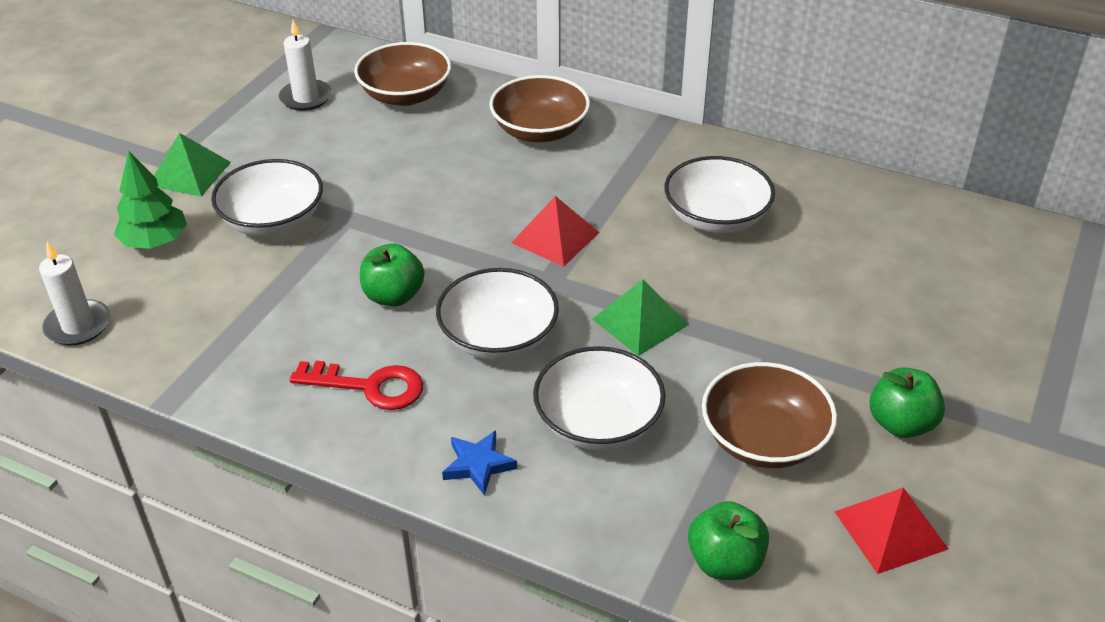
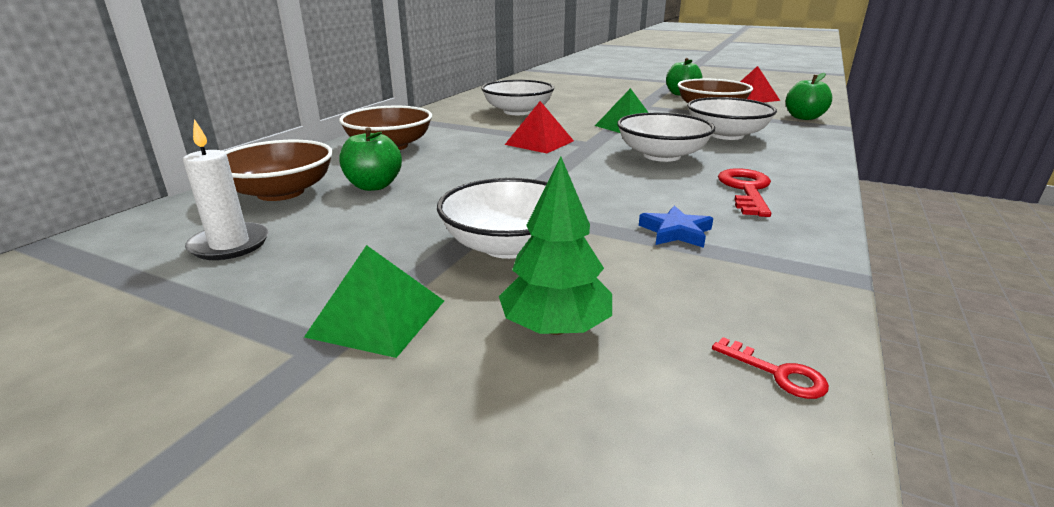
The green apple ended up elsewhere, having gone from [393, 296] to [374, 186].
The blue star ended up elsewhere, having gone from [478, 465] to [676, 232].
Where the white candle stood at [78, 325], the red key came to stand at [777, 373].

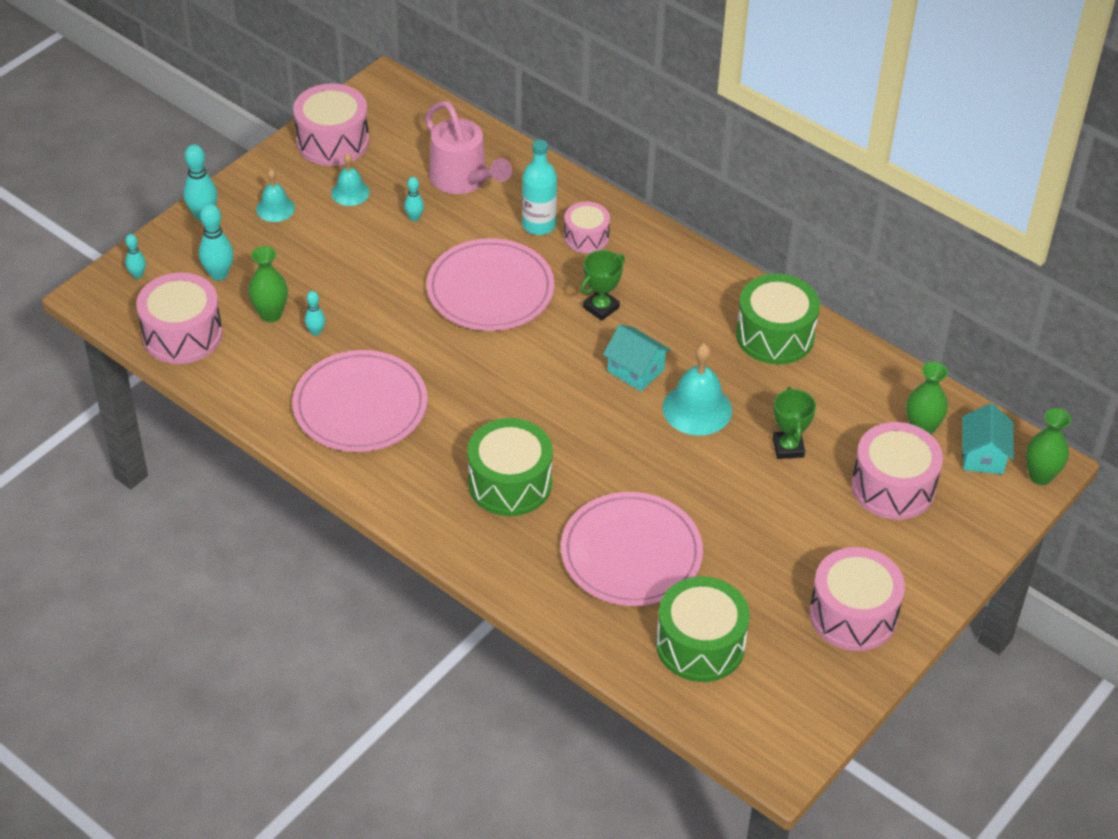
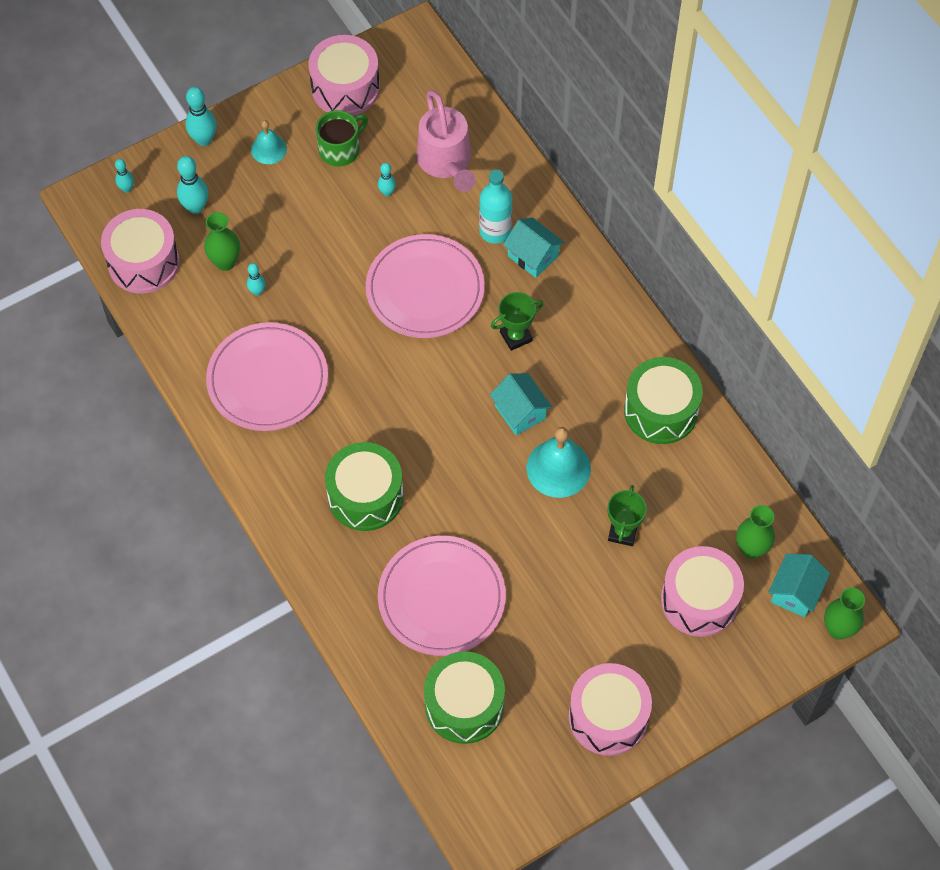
Where the turquoise bell stood at [350, 192], the green mug came to stand at [340, 149].
Where the pink drum stood at [586, 237], the turquoise house came to stand at [533, 256].

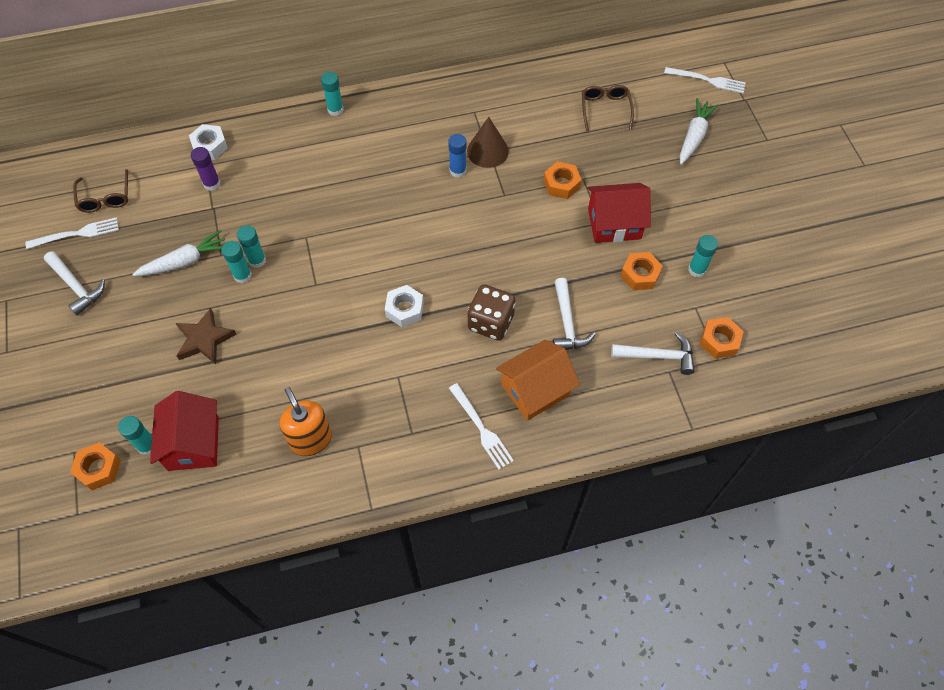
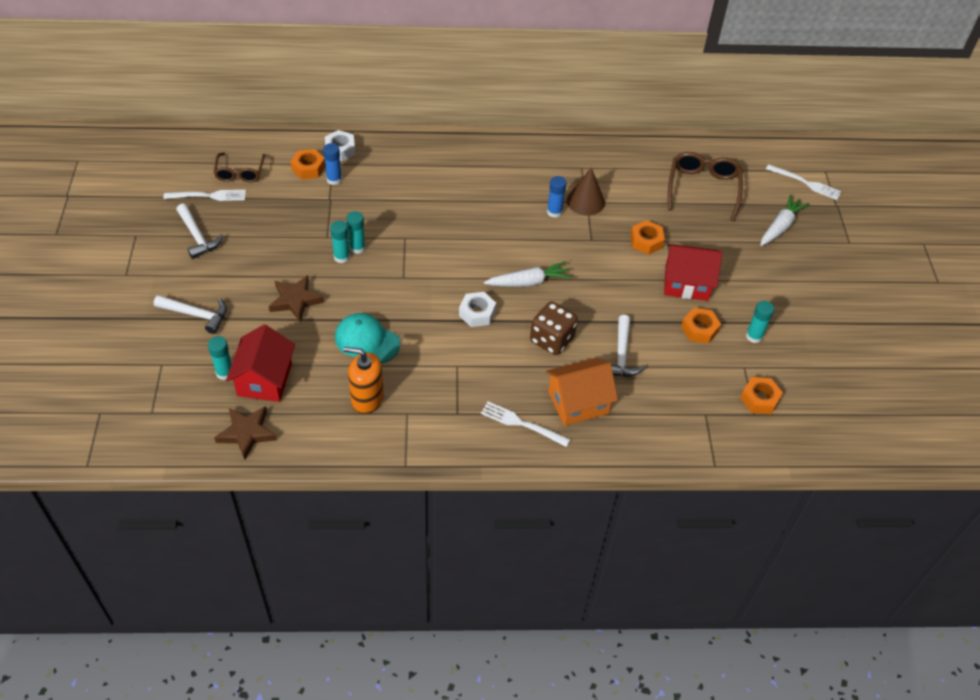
The second view lost the turquoise glue stick at [335, 109].
The second view gained the brown star at [247, 433].
The second view gained the turquoise cap at [367, 340].
The orange nut ended up elsewhere, having gone from [98, 469] to [308, 168].
The white carrot ended up elsewhere, having gone from [185, 261] to [528, 282].
The white hammer ended up elsewhere, having gone from [658, 356] to [196, 315].
What was the purple glue stick at [212, 183] turned into the blue glue stick at [334, 179].
The orange soap dispenser at [311, 439] ended up facing another way, 60 degrees counterclockwise from before.
The white fork at [482, 429] ended up facing another way, 135 degrees clockwise from before.
The size of the brown glasses at [605, 109] changed by a factor of 1.53.

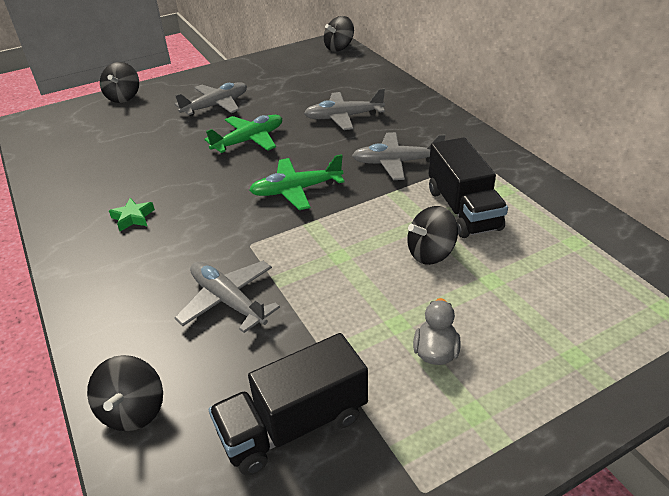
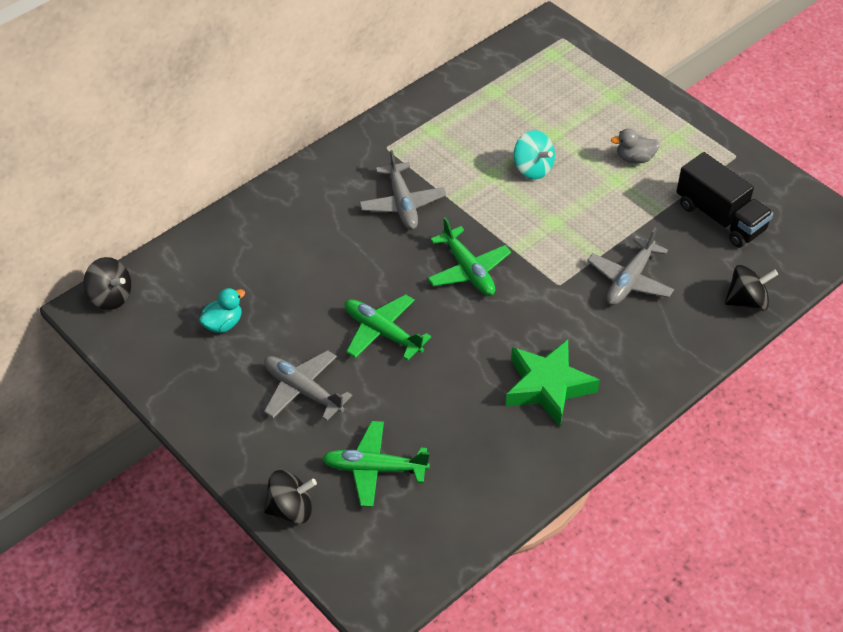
The second view lost the grey plane at [343, 117].
The second view lost the black truck at [463, 209].
The second view gained the turquoise duck at [223, 324].
The second view gained the green plane at [374, 469].
What was the black spinning top at [430, 253] turned into the turquoise spinning top at [532, 168].
The size of the green star at [133, 218] changed by a factor of 2.12.

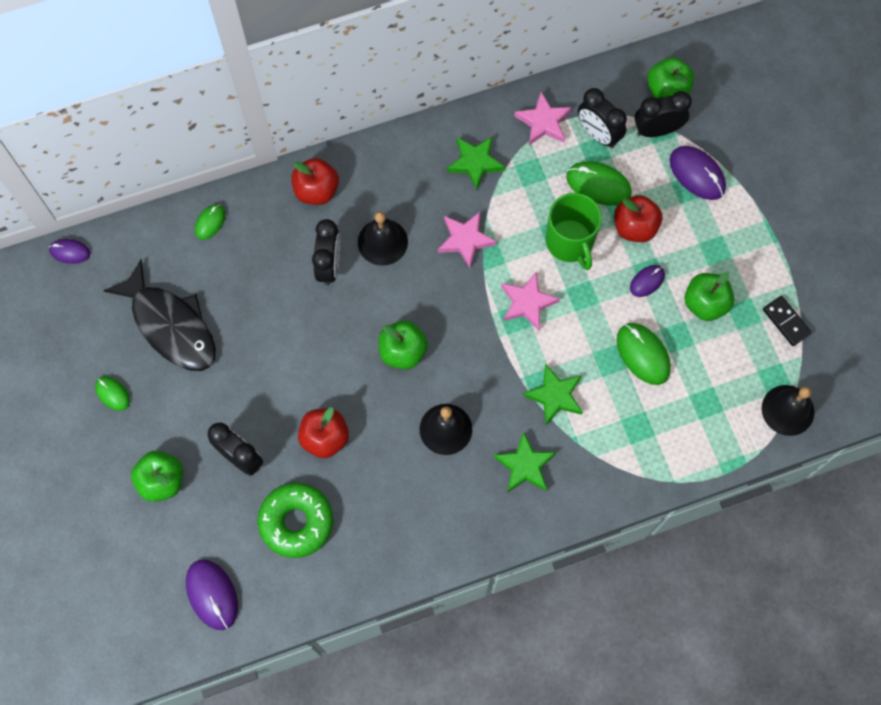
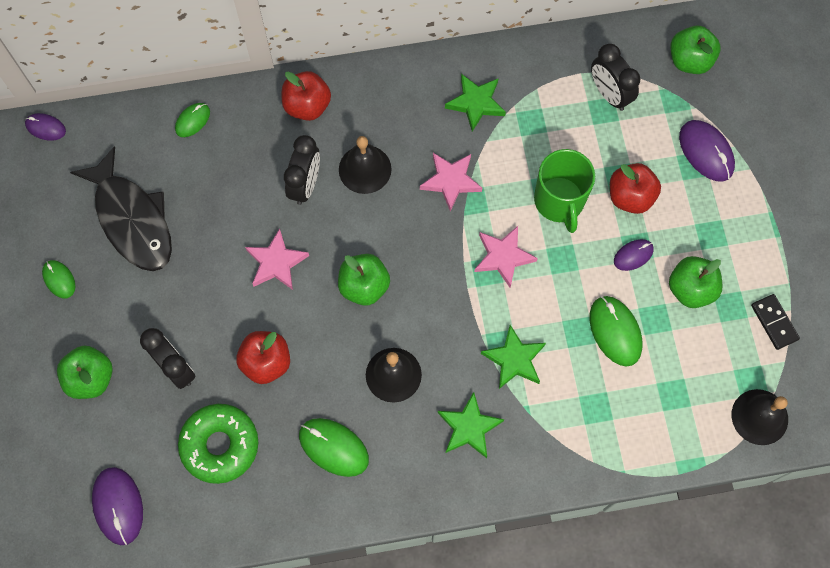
The second view lost the black clock at [657, 130].
The pink star ended up elsewhere, having gone from [543, 122] to [276, 262].
The green mouse ended up elsewhere, having gone from [598, 185] to [333, 447].

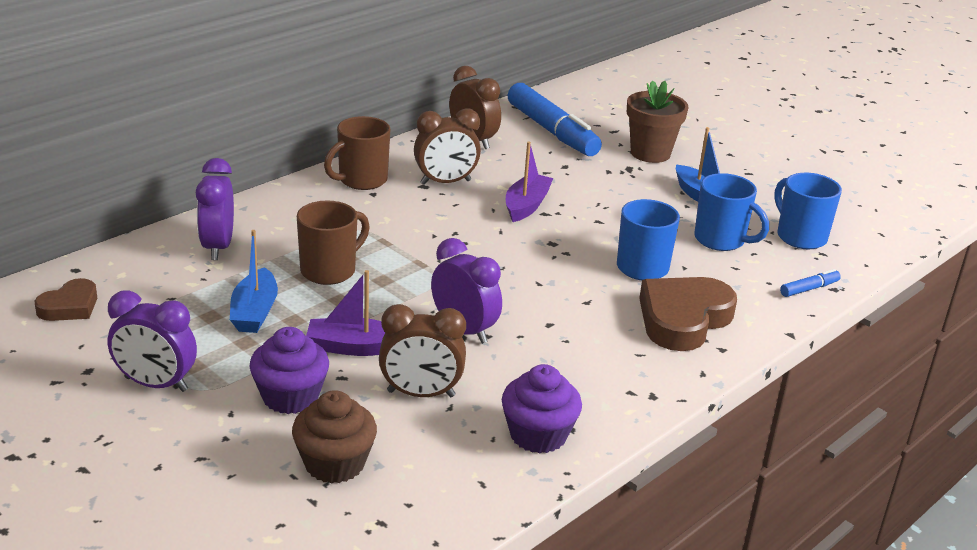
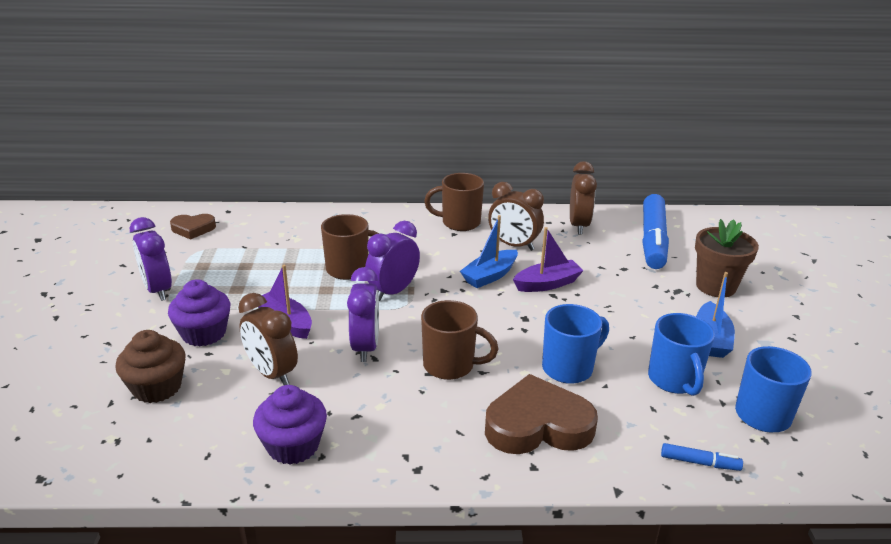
The second view gained the brown mug at [450, 365].
The purple clock ended up elsewhere, having gone from [218, 247] to [393, 291].
The blue boat ended up elsewhere, having gone from [254, 312] to [489, 276].

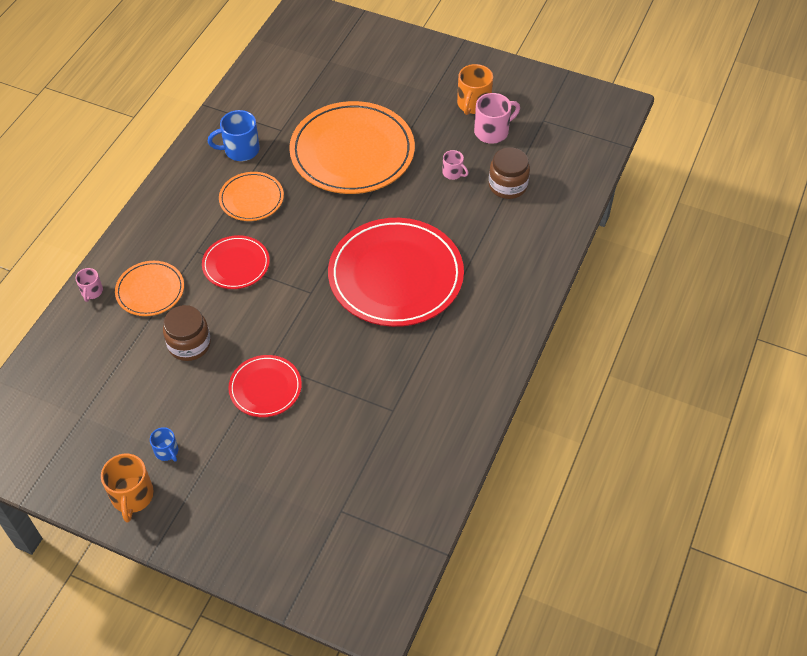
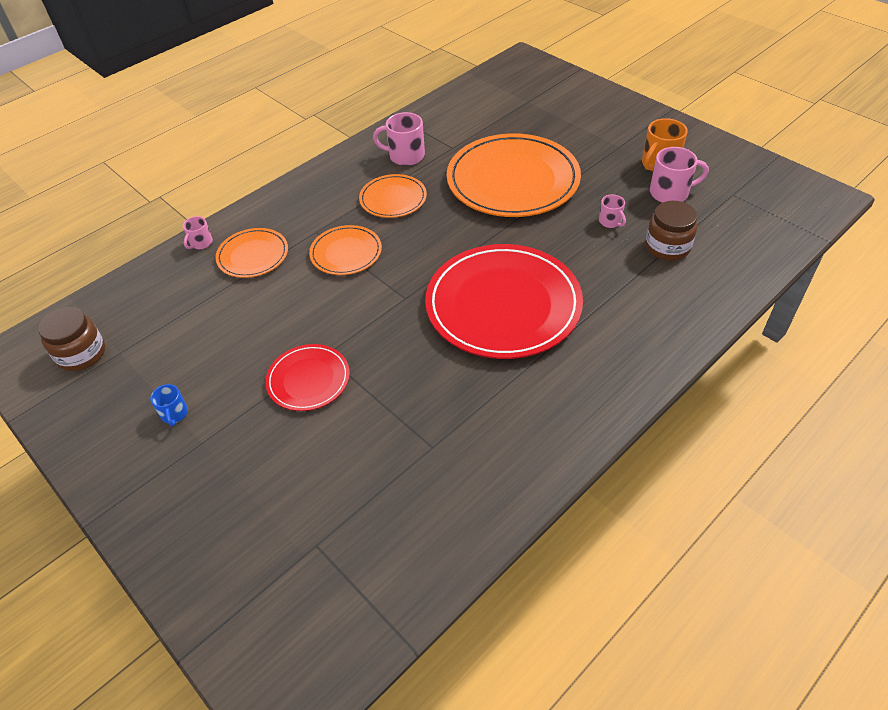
The second view lost the orange mug at [132, 496].
The brown jar ended up elsewhere, having gone from [189, 344] to [81, 354].
What was the red plate at [236, 264] turned into the orange plate at [346, 253].
What was the blue mug at [240, 150] turned into the pink mug at [405, 156].

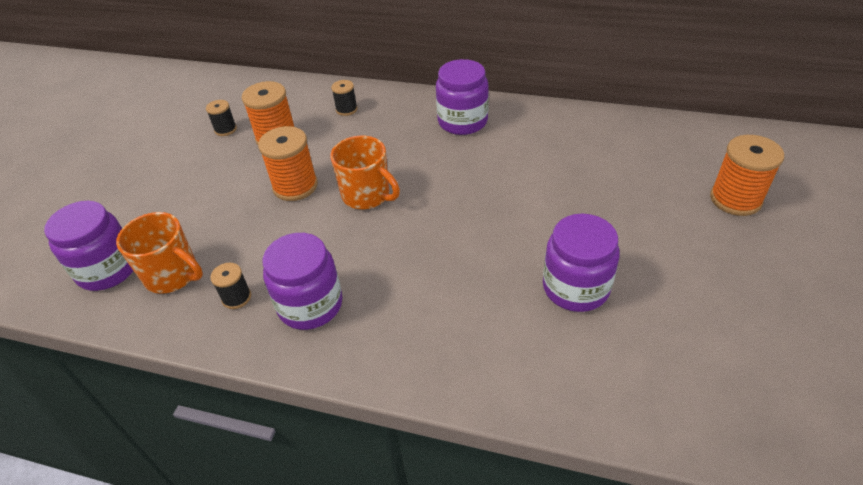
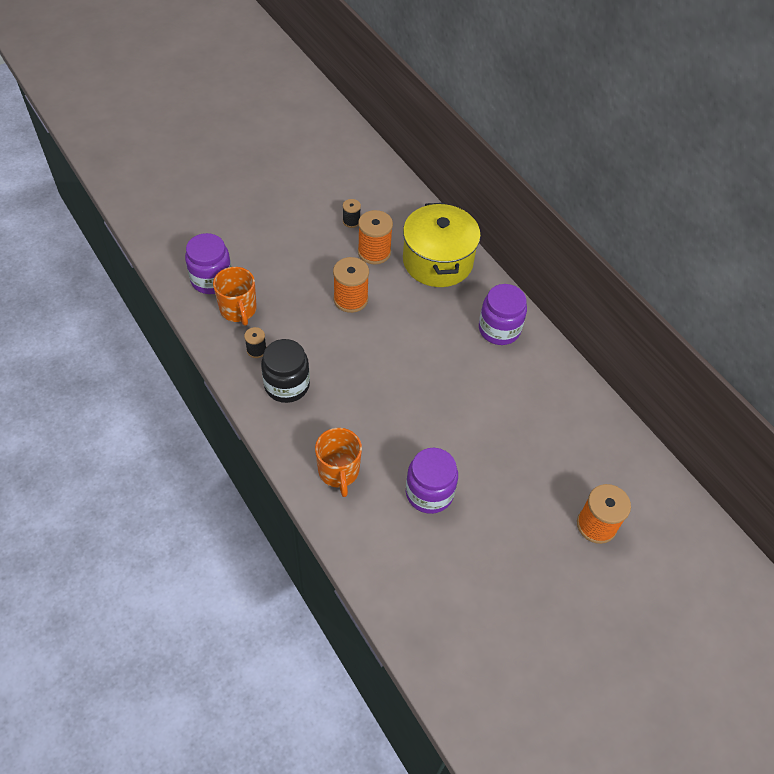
The orange mug ended up elsewhere, having gone from [367, 195] to [339, 471].
Where the black spool stood at [346, 109], the yellow pot came to stand at [437, 261].
What was the purple jar at [310, 305] turned into the black jar at [287, 385].

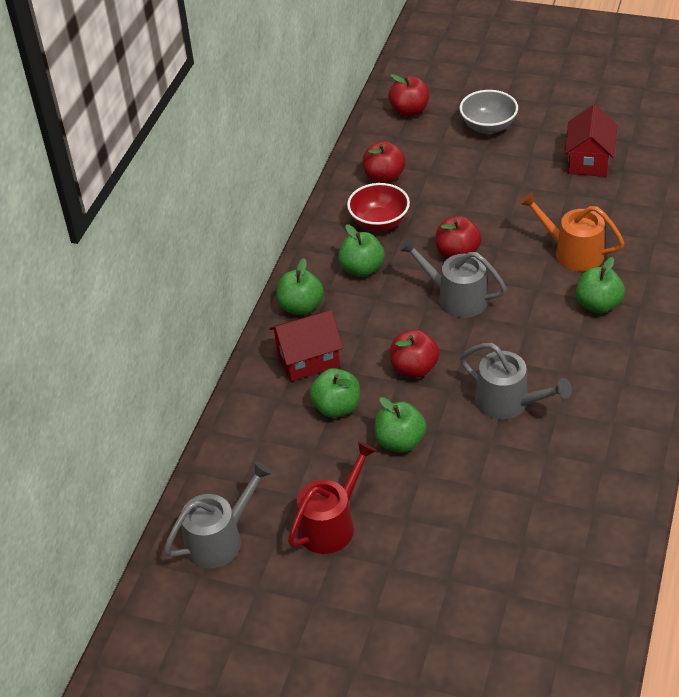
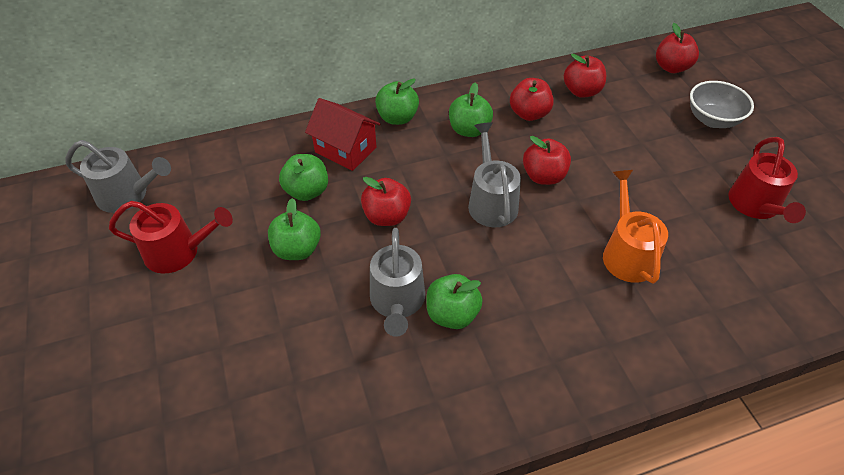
The green apple ended up elsewhere, having gone from [598, 305] to [452, 314].
Where the red bowl stood at [379, 223], the red apple came to stand at [529, 114].
Where the red house stood at [588, 161], the red watering can came to stand at [755, 205].

